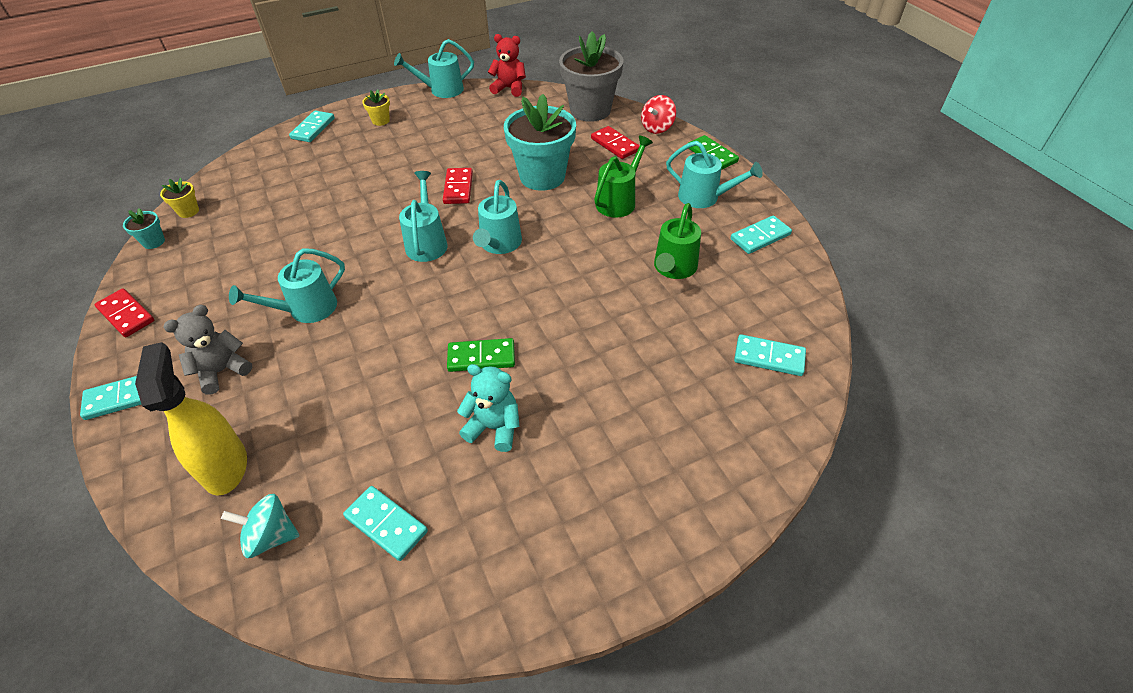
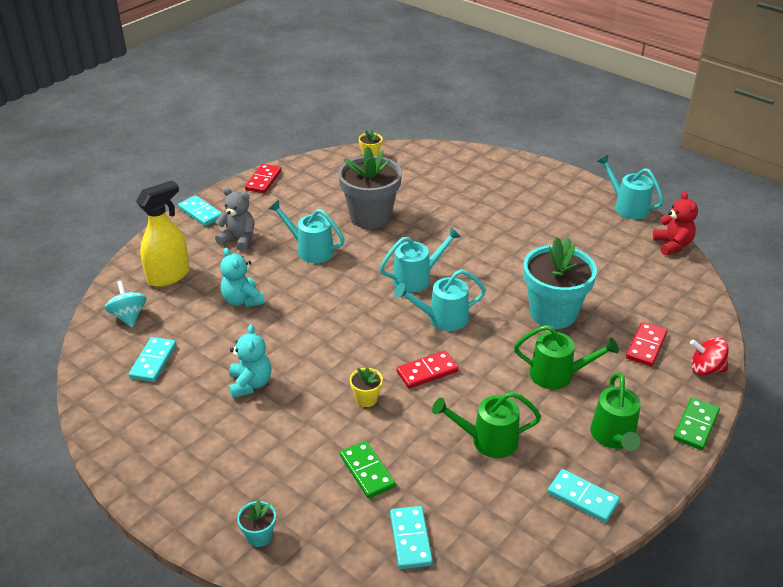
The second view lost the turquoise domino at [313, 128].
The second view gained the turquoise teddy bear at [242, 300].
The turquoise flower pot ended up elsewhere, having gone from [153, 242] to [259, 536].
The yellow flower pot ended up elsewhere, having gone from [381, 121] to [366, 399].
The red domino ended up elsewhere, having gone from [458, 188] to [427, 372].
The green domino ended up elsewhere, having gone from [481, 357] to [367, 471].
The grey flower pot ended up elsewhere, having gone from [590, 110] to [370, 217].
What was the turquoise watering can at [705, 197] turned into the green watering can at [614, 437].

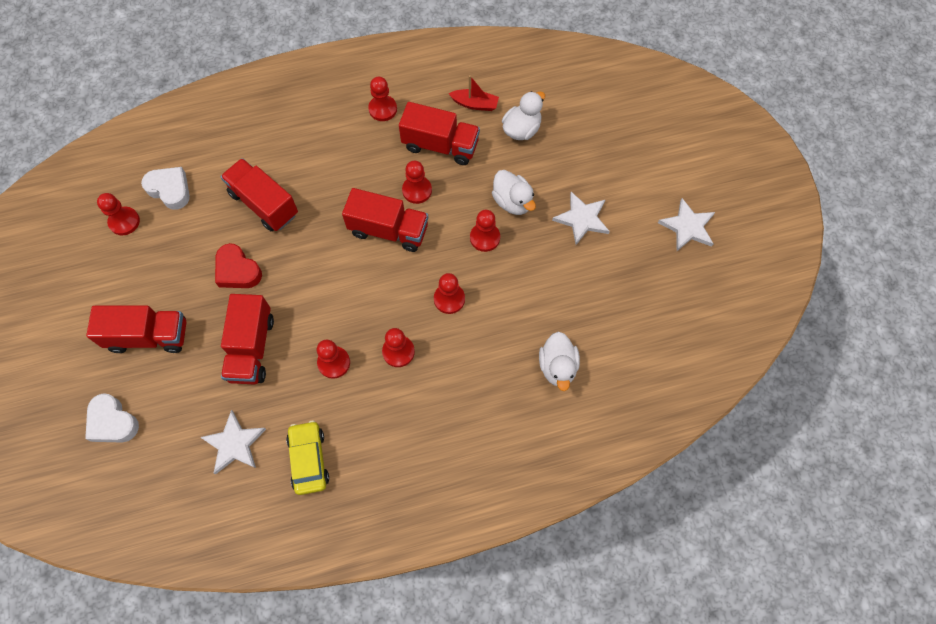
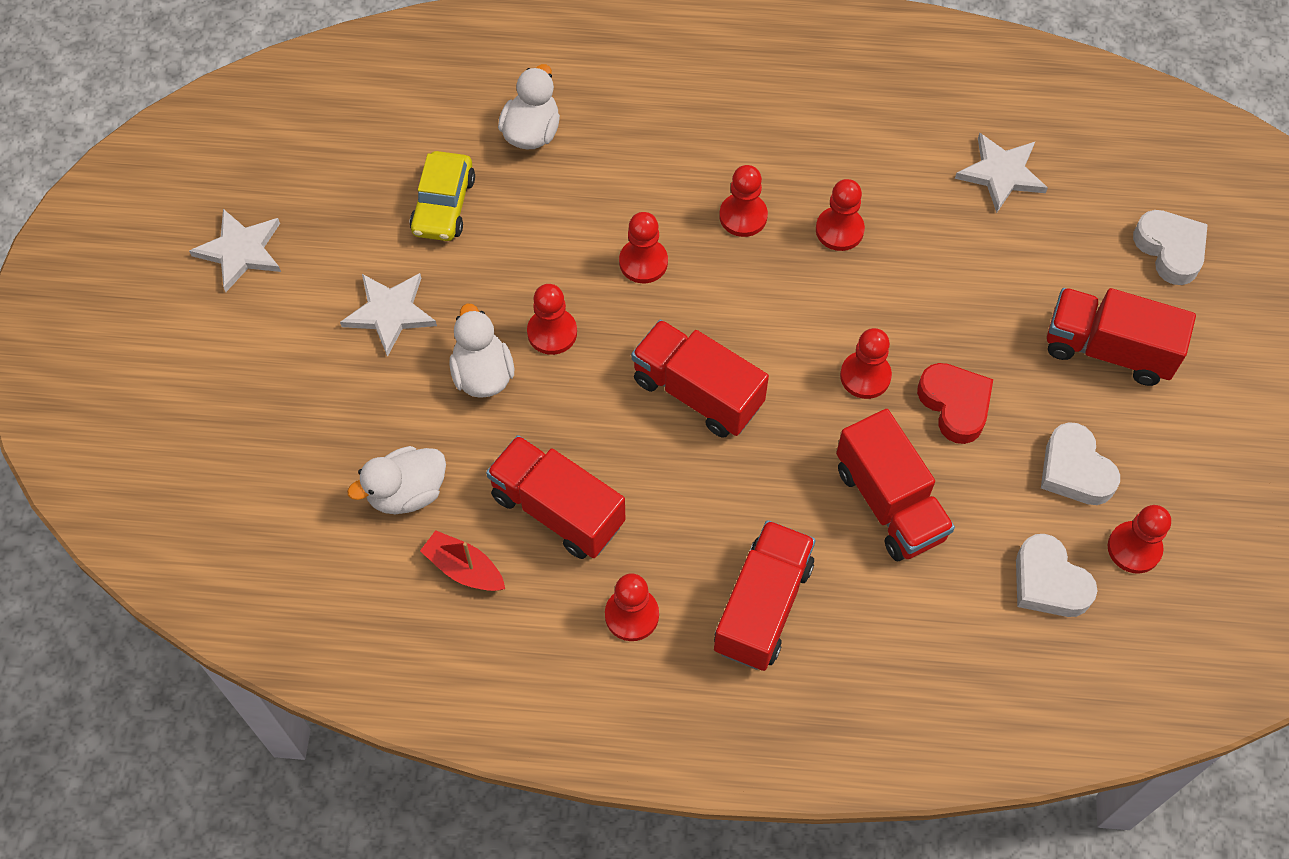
The second view gained the white heart at [1074, 470].
The red truck ended up elsewhere, having gone from [251, 348] to [762, 607].
The yellow car ended up elsewhere, having gone from [309, 459] to [443, 205].
The red pawn ended up elsewhere, having gone from [417, 190] to [865, 376].

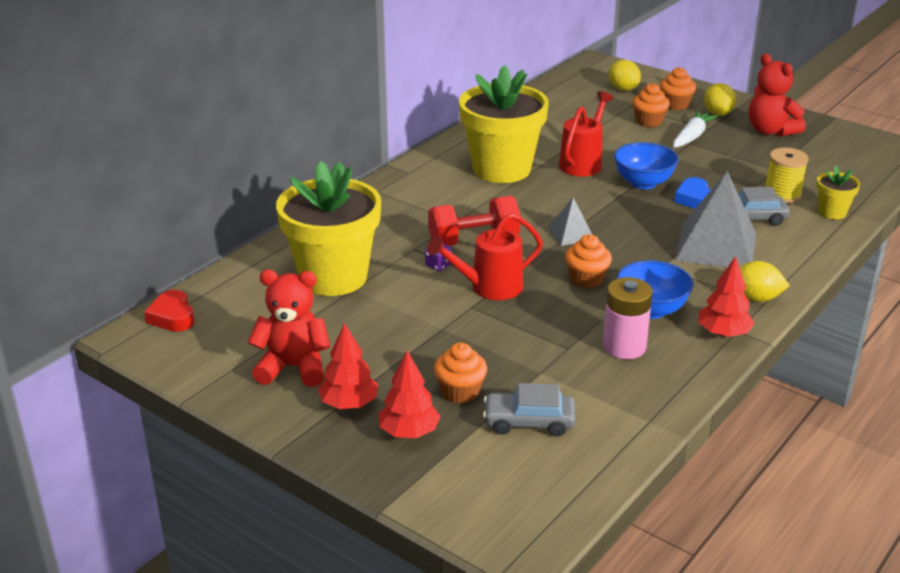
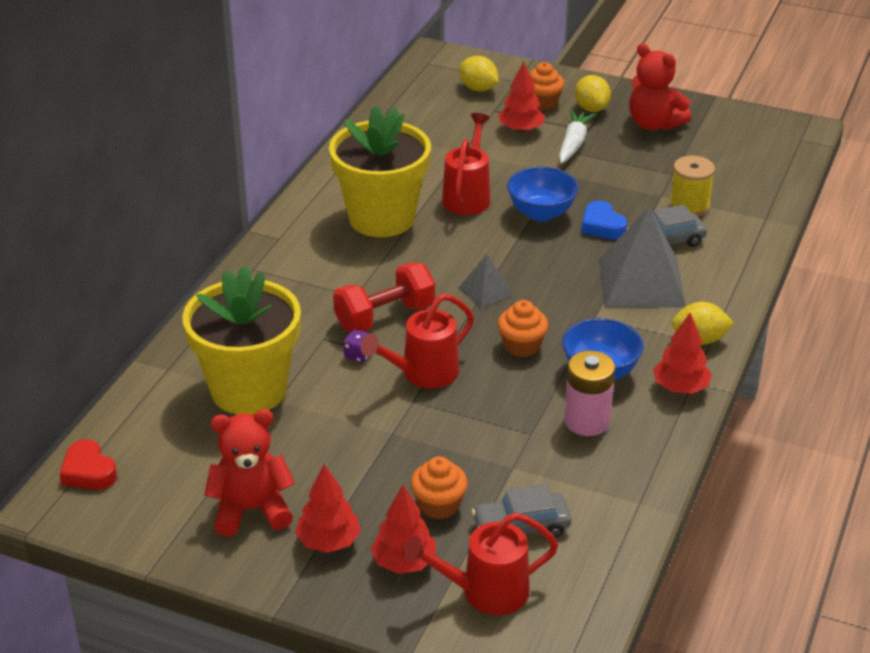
The second view lost the yellow flower pot at [832, 212].
The second view gained the red watering can at [485, 592].
Where the orange cupcake stood at [649, 121], the red tree came to stand at [521, 130].

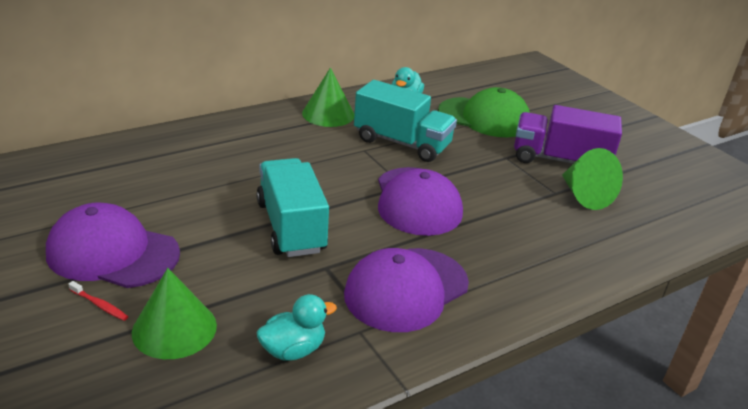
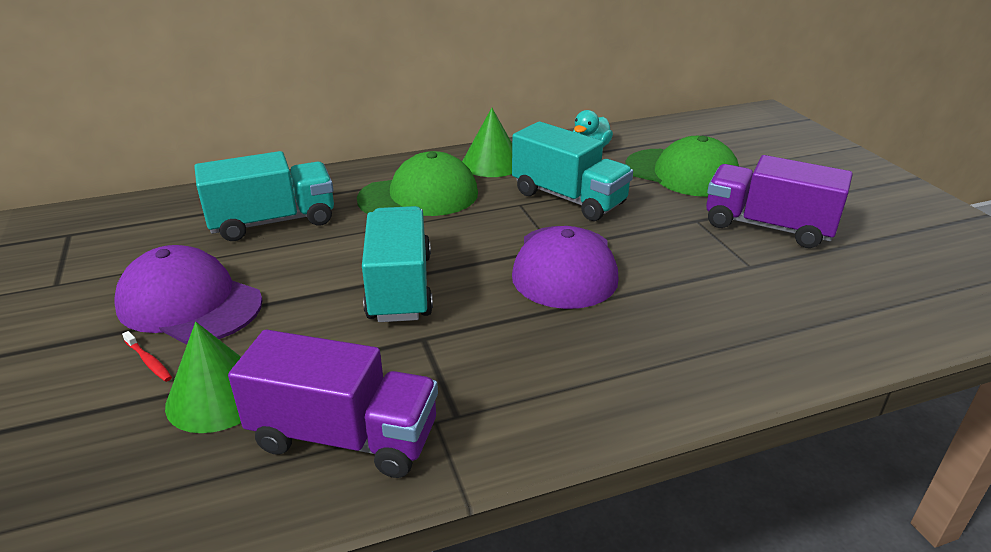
The second view lost the purple cap at [406, 289].
The second view lost the green cone at [584, 196].
The second view gained the turquoise truck at [273, 222].
The second view gained the green cap at [419, 196].
Where the turquoise duck stood at [293, 350], the purple truck came to stand at [344, 437].

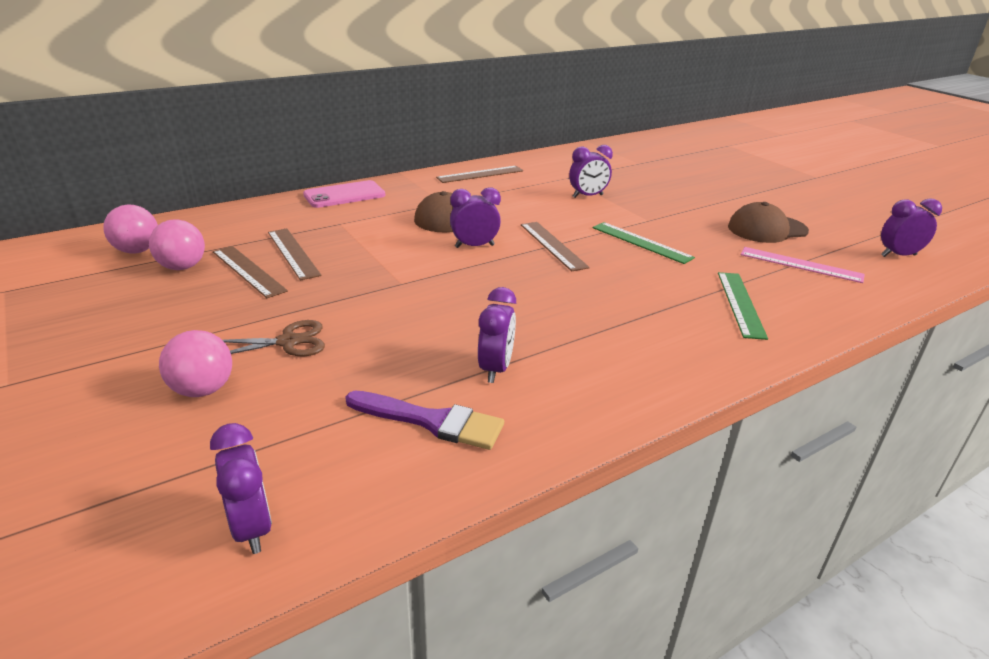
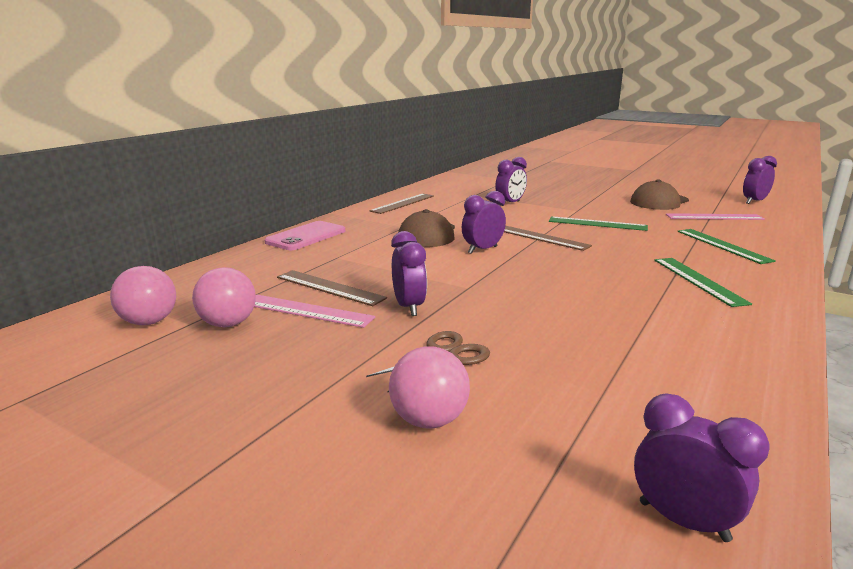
The second view lost the purple brush at [431, 421].
The second view gained the green ruler at [698, 280].
The purple clock ended up elsewhere, having gone from [495, 369] to [409, 307].
What was the brown ruler at [248, 271] turned into the pink ruler at [307, 311].

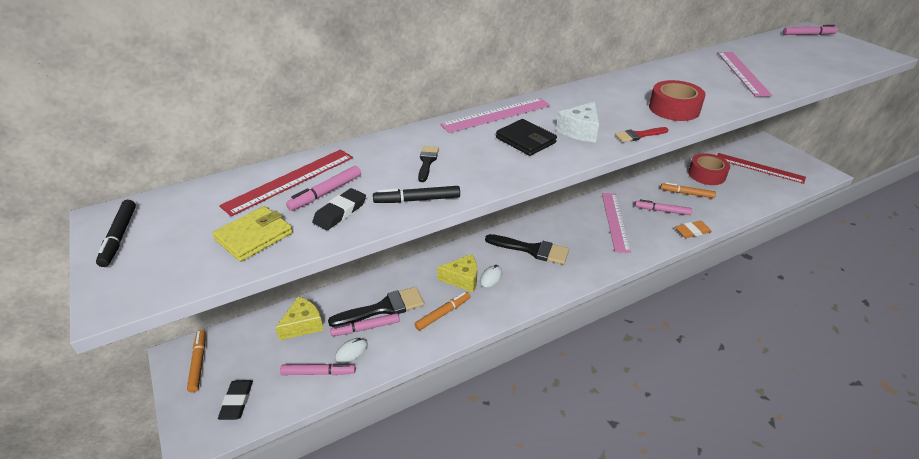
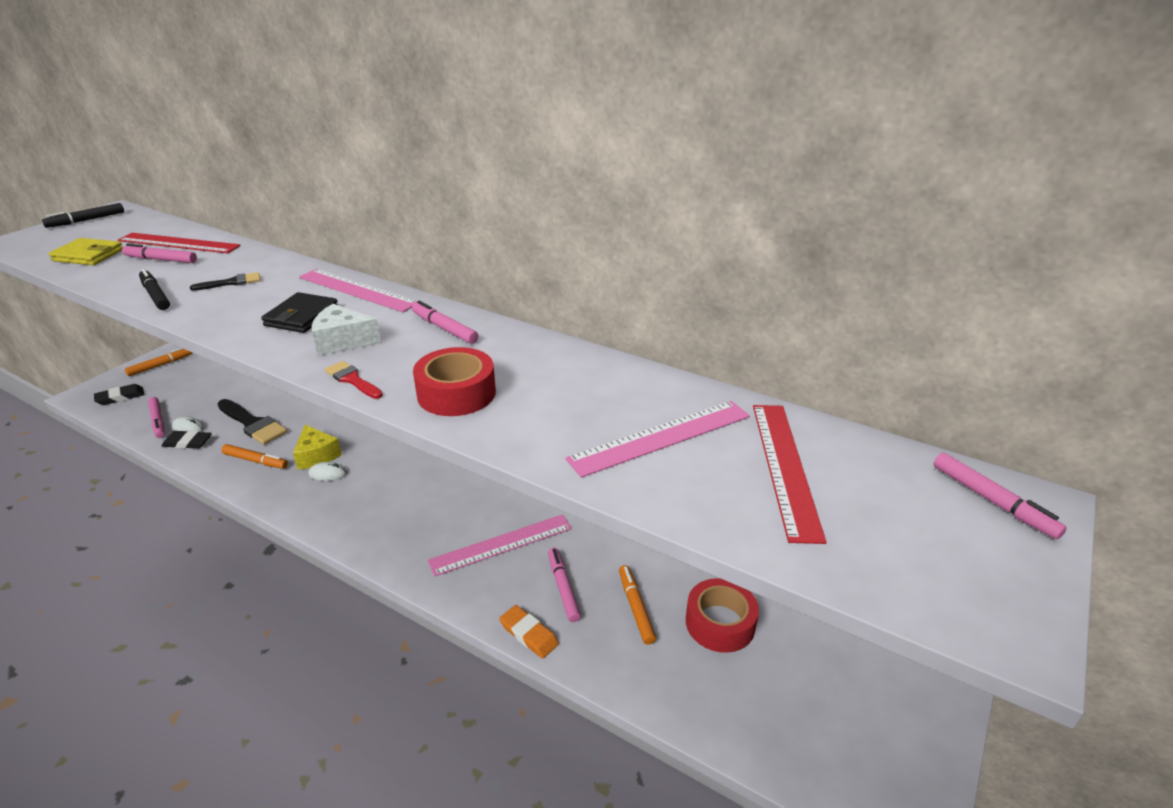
The second view lost the yellow cheese at [303, 325].
The second view lost the black brush at [532, 250].
The black eraser ended up elsewhere, having gone from [340, 212] to [187, 442].
The pink marker ended up elsewhere, having gone from [366, 328] to [444, 328].
The red ruler ended up elsewhere, having gone from [759, 168] to [785, 467].

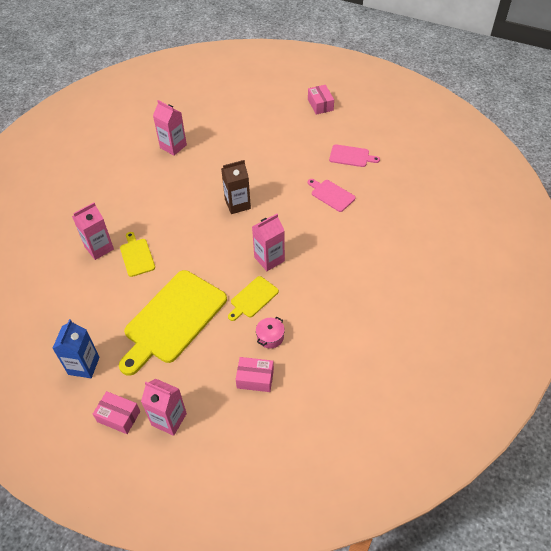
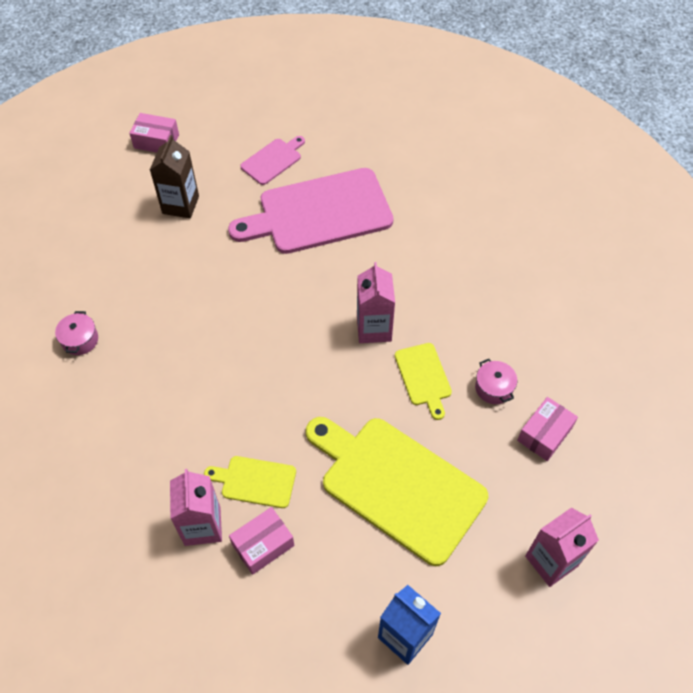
The pink box ended up elsewhere, having gone from [118, 416] to [263, 545].
The brown carton ended up elsewhere, having gone from [237, 204] to [180, 205].
Where the pink carton stood at [173, 146], the pink pot came to stand at [80, 340].
The yellow cutting board at [173, 319] ended up facing another way, 150 degrees clockwise from before.
The size of the pink cutting board at [331, 195] changed by a factor of 2.13.

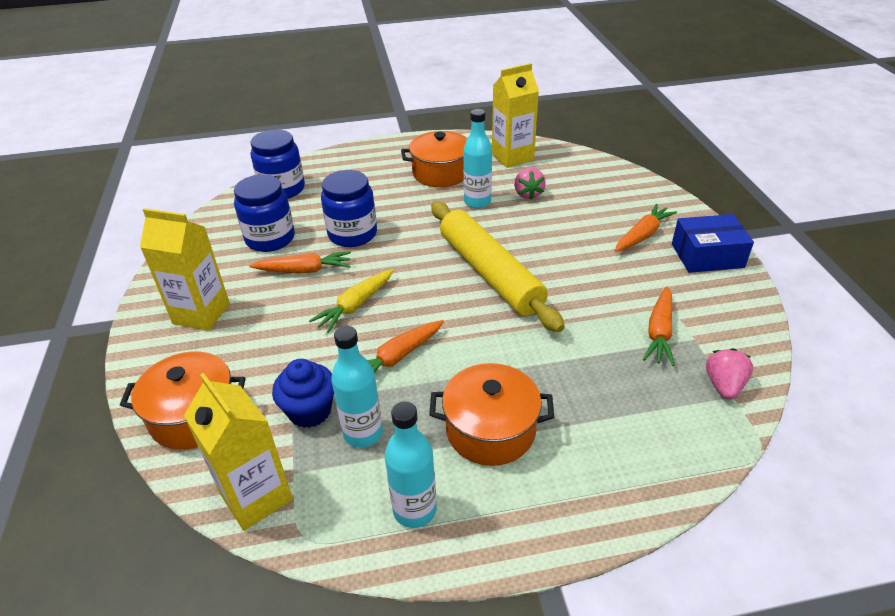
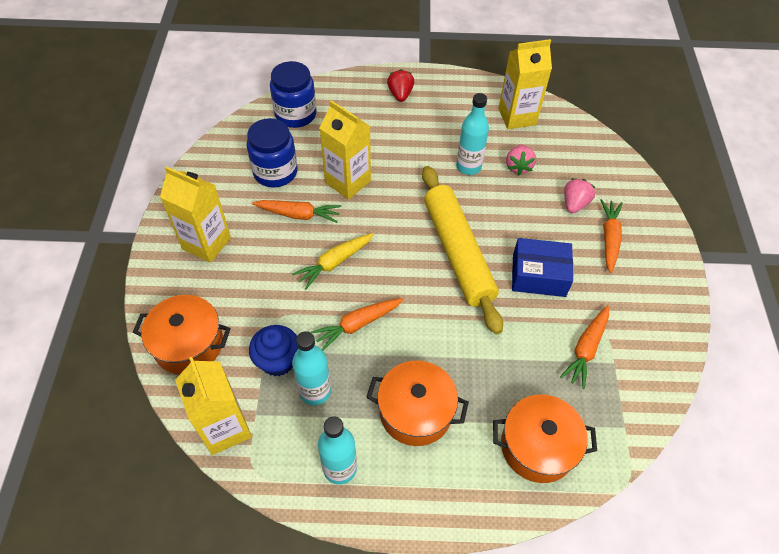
The second view gained the red strawberry at [400, 94].
The orange pot ended up elsewhere, having gone from [441, 173] to [537, 446].
The blue box ended up elsewhere, having gone from [707, 255] to [538, 275].
The pink strawberry ended up elsewhere, having gone from [724, 385] to [574, 204].
Where the blue jar stood at [352, 234], the yellow carton came to stand at [348, 182].
The orange carrot at [642, 235] ended up facing another way, 45 degrees counterclockwise from before.

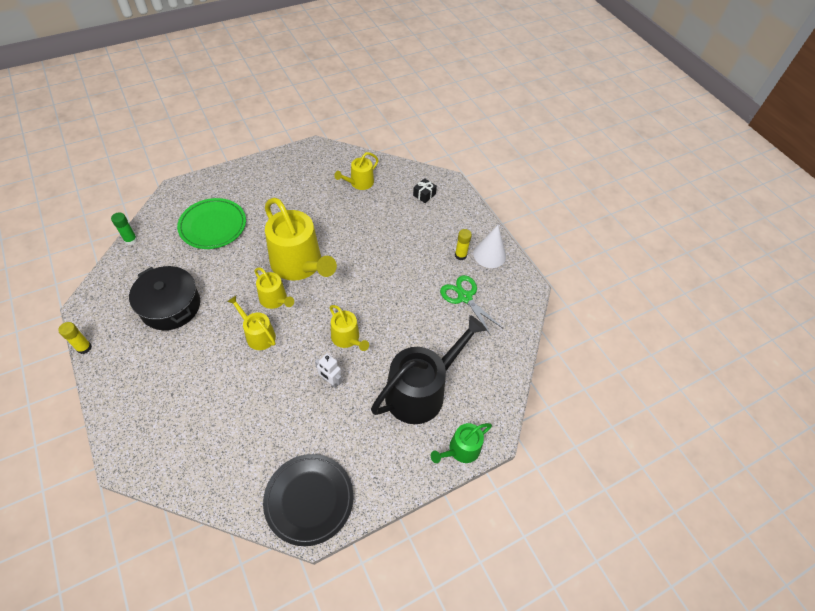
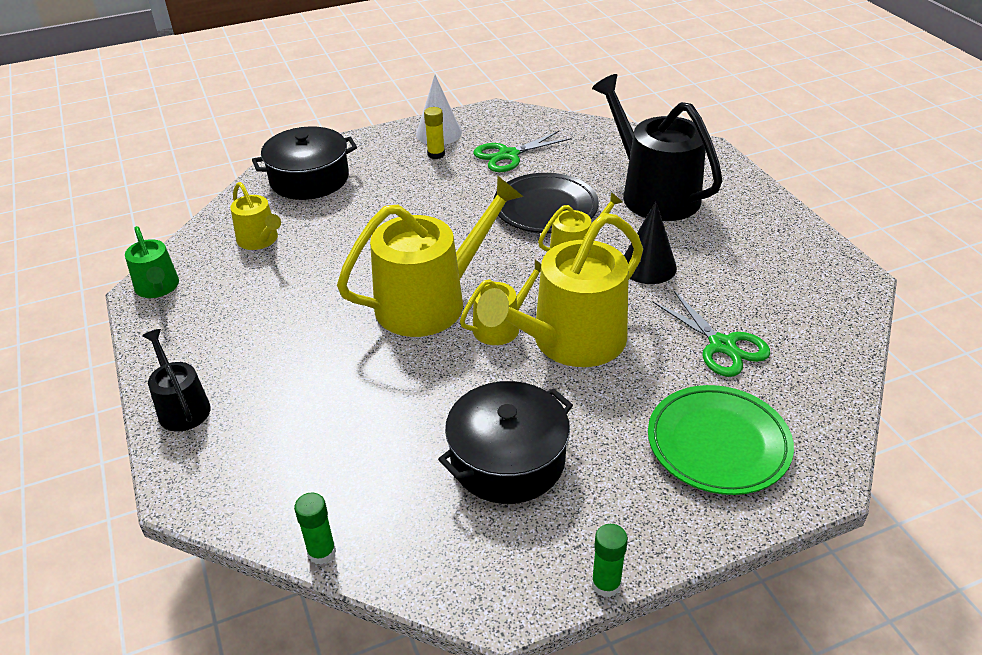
The second view gained the black watering can at [182, 407].
The second view gained the green scissors at [722, 345].
The green plate ended up elsewhere, having gone from [213, 226] to [718, 444].
The black plate ended up elsewhere, having gone from [309, 500] to [545, 208].
The green watering can ended up elsewhere, having gone from [461, 450] to [158, 287].
Where the white robot stood at [330, 381], the black cone came to stand at [648, 266].
Where the black gift stood at [424, 195], the black pot came to stand at [309, 179].
What was the yellow glue stick at [84, 348] turned into the green glue stick at [606, 584].
The size of the yellow watering can at [258, 335] changed by a factor of 1.95.

